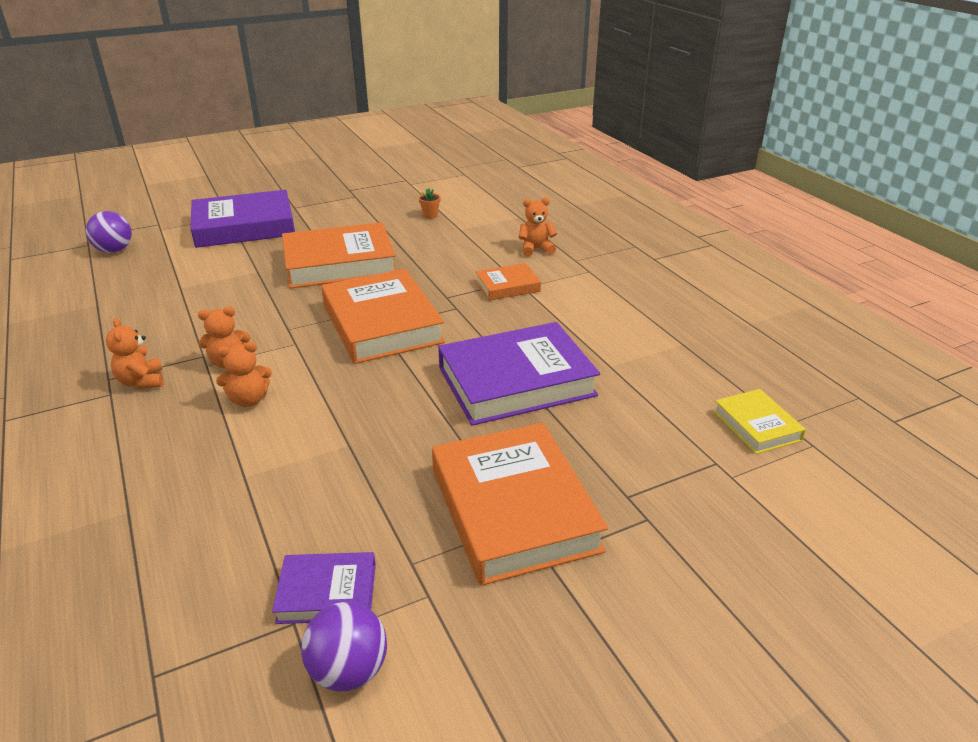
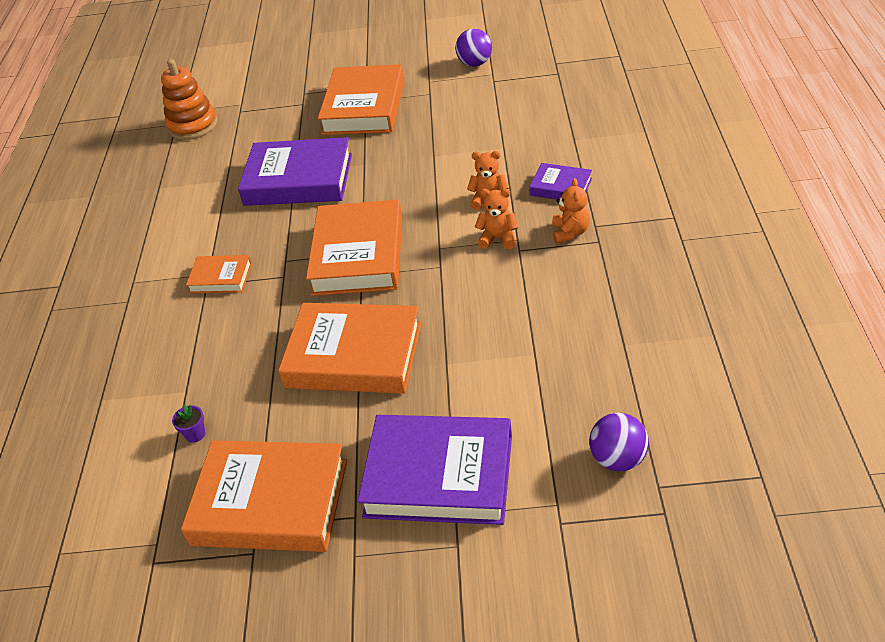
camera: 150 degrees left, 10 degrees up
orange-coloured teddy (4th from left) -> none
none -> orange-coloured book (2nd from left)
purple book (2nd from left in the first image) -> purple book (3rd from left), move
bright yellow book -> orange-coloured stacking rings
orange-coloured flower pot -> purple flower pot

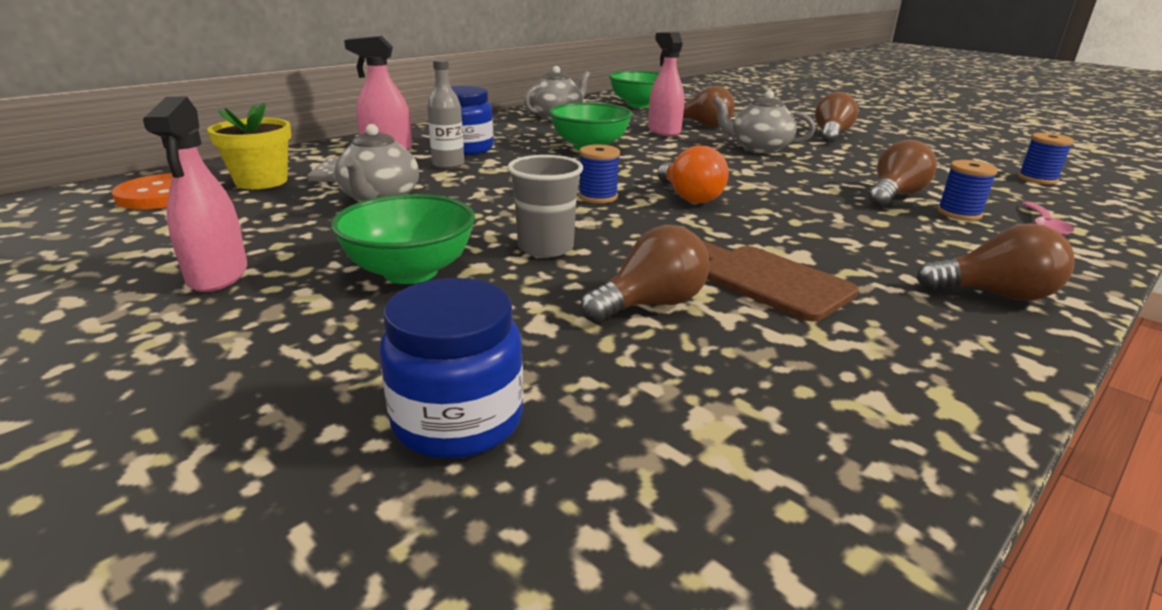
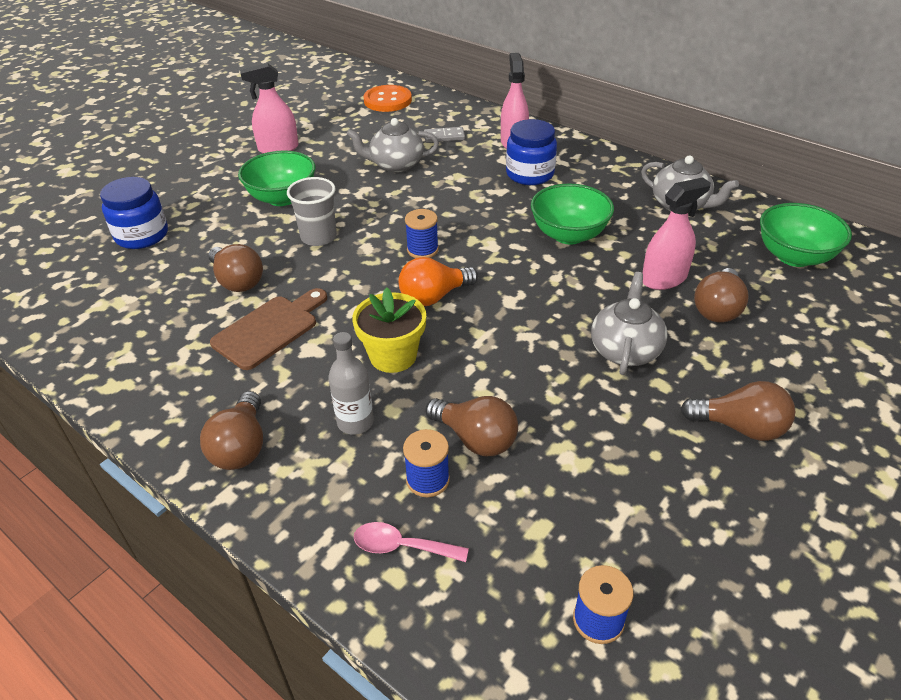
camera: 85 degrees right, 15 degrees up
bright yellow flower pot, move
ash-grey flask, move

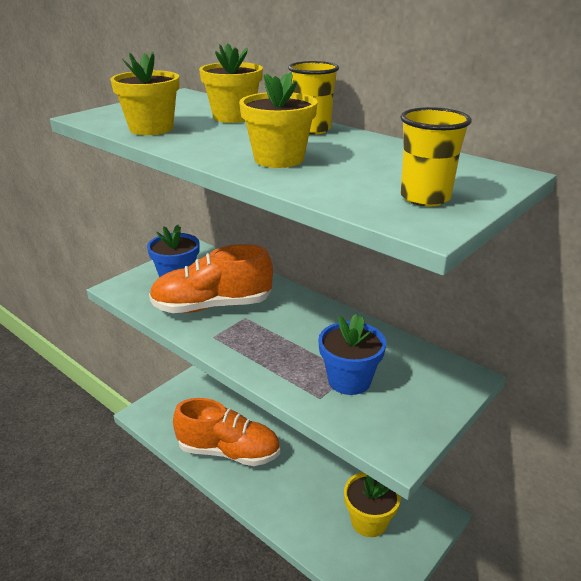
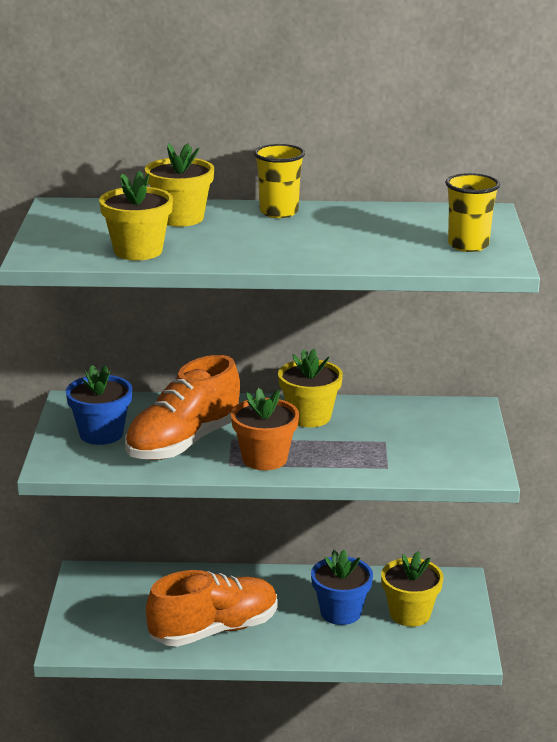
camera: 40 degrees left, 5 degrees down
none -> orange-coloured flower pot
bright yellow flower pot (3rd from left), move
blue flower pot (2nd from left), move

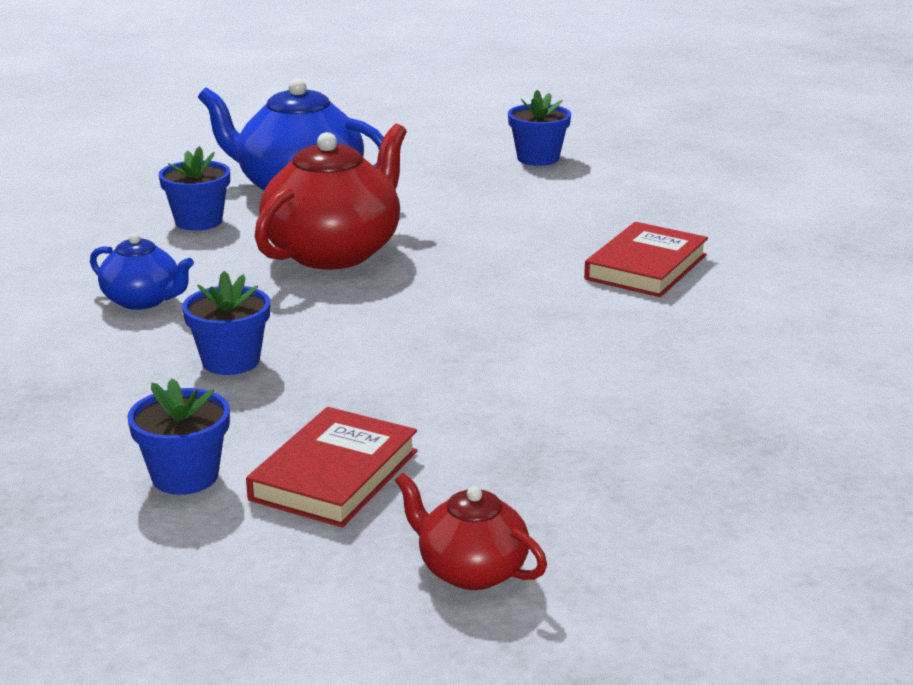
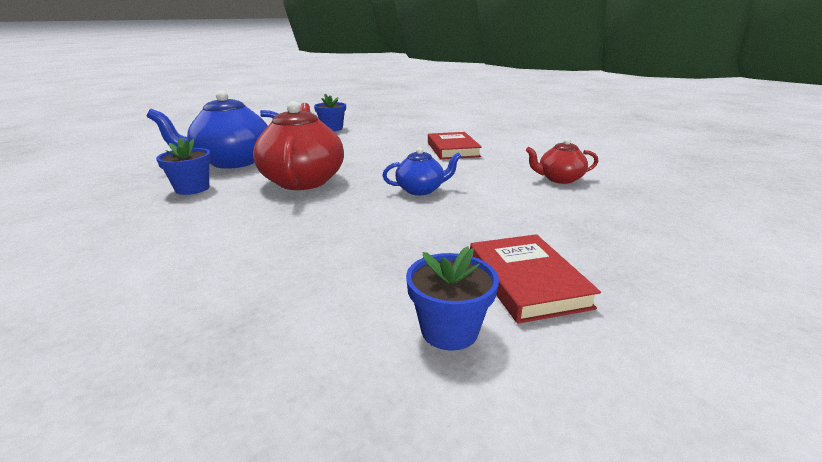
camera: 40 degrees left, 0 degrees up
blue flower pot (3rd from left) -> none
blue tea pot (1st from left in the first image) -> blue tea pot (2nd from left), move
scarlet tea pot (2nd from left), move

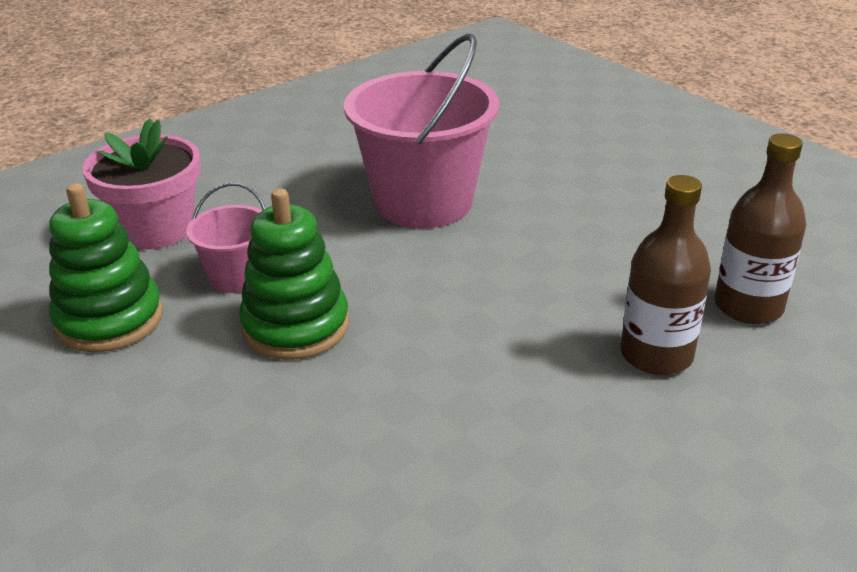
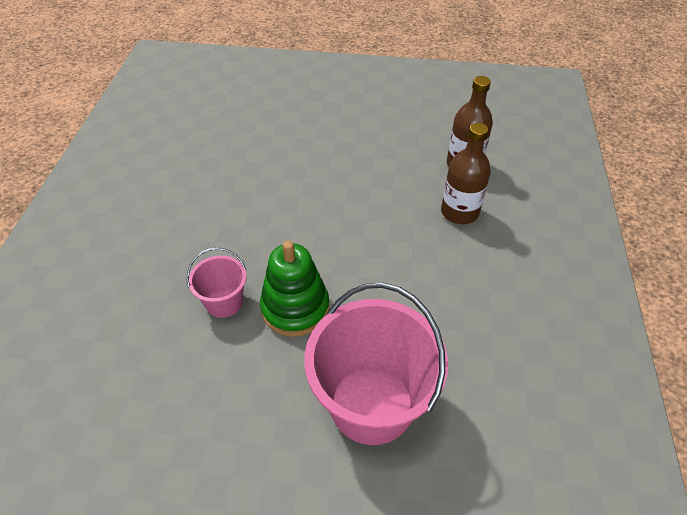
camera: 45 degrees left, 15 degrees up
emerald stacking rings (1st from left) -> none
pink flower pot -> none
pink sand bucket (2nd from left), move

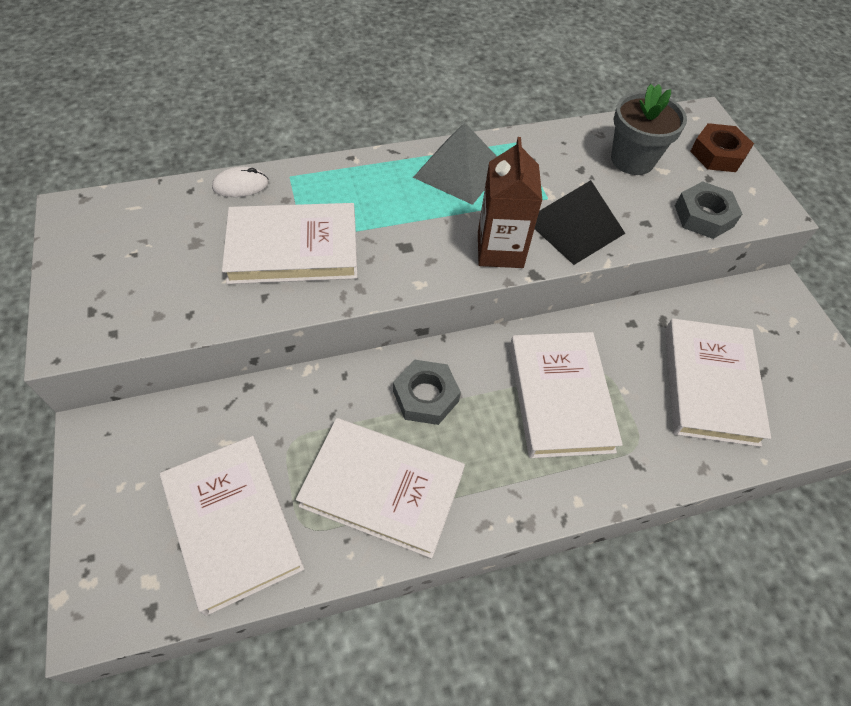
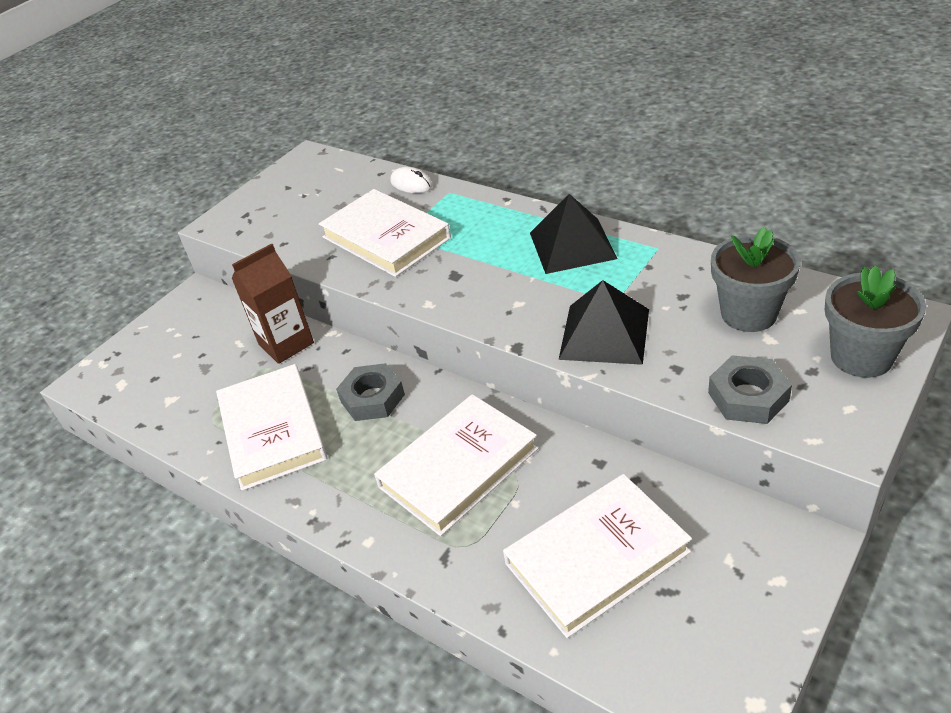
camera: 60 degrees right, 15 degrees down
snow-white book (1st from left) -> none
brown milk carton, move
brown hexagon nut -> ash-grey flower pot (2nd from left)
ash-grey pyramid -> ebony pyramid (1st from left)

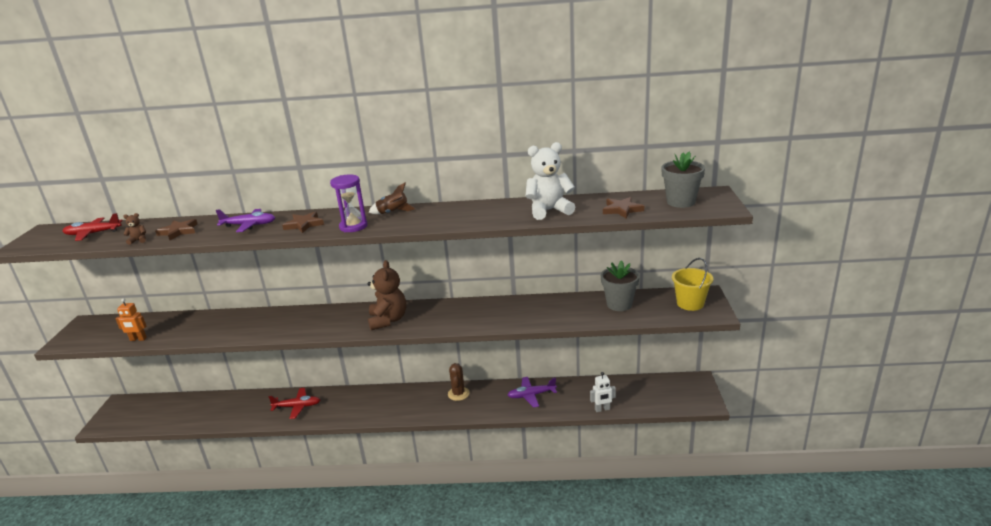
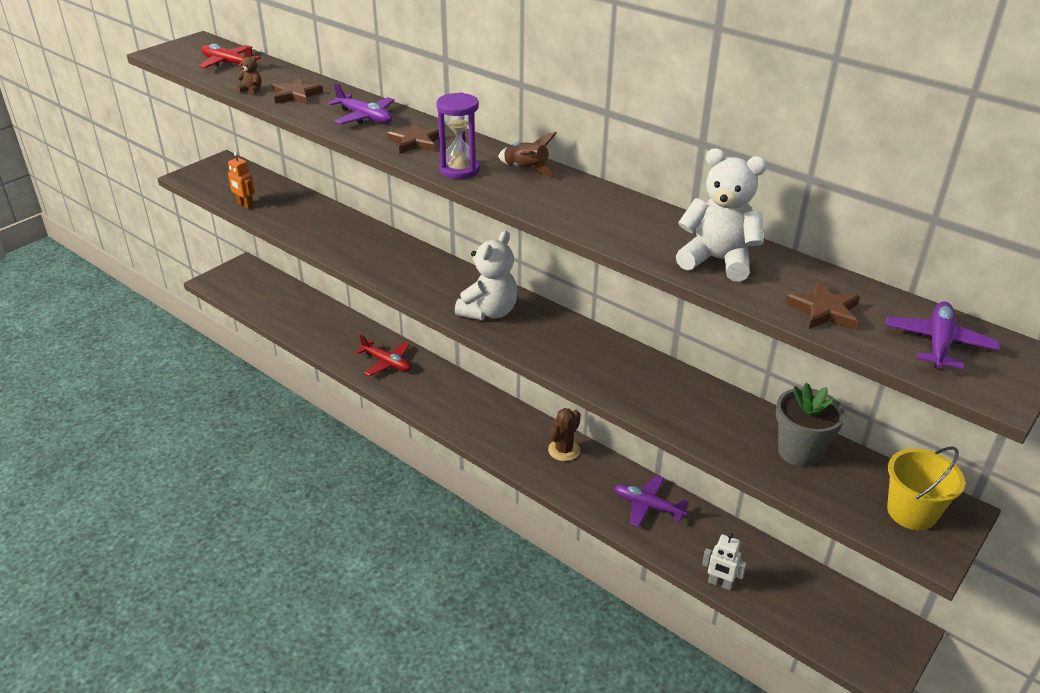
camera: 35 degrees right, 10 degrees up
ash-grey flower pot (2nd from left) -> purple toy plane (3rd from left)
brown teddy (2nd from left) -> snow-white teddy (1st from left)

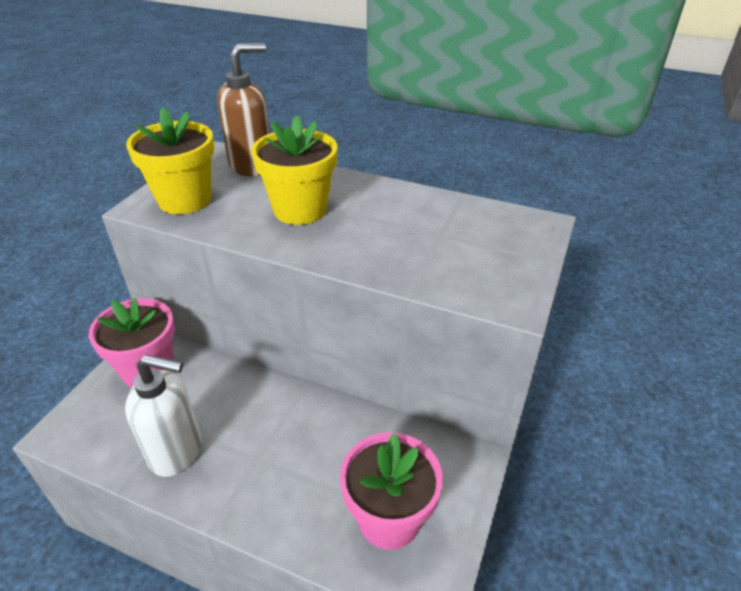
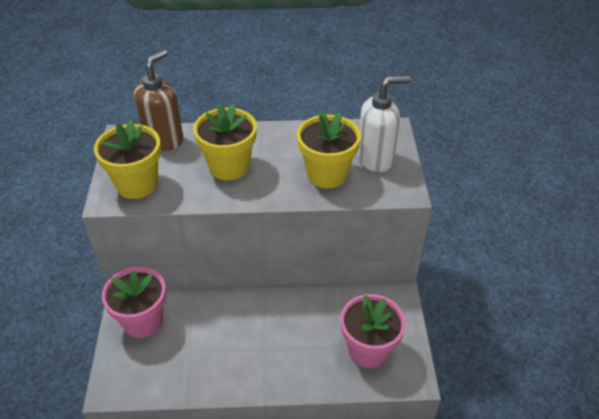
camera: 25 degrees left, 5 degrees up
none -> bright yellow flower pot (3rd from left)
snow-white soap pump, move

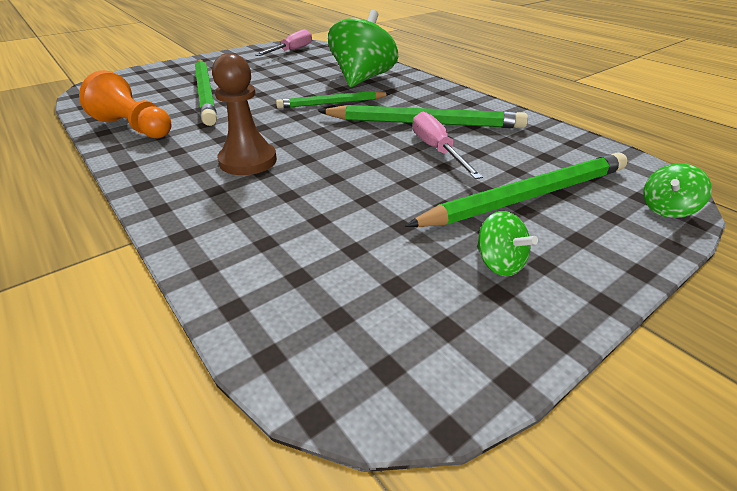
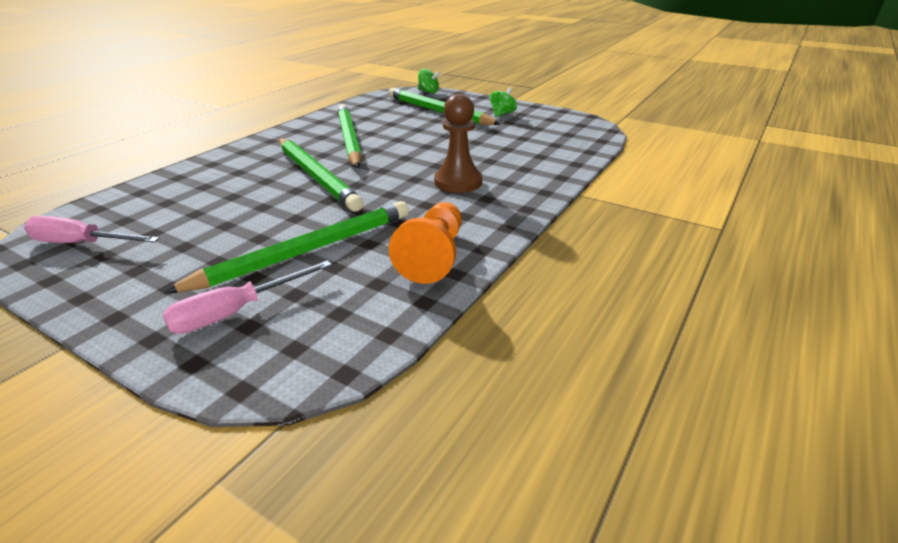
camera: 110 degrees left, 5 degrees down
emerald whirligig (1st from left) -> none
pink screwdriver (2nd from left), move
emerald pencil (2nd from left), x1.63

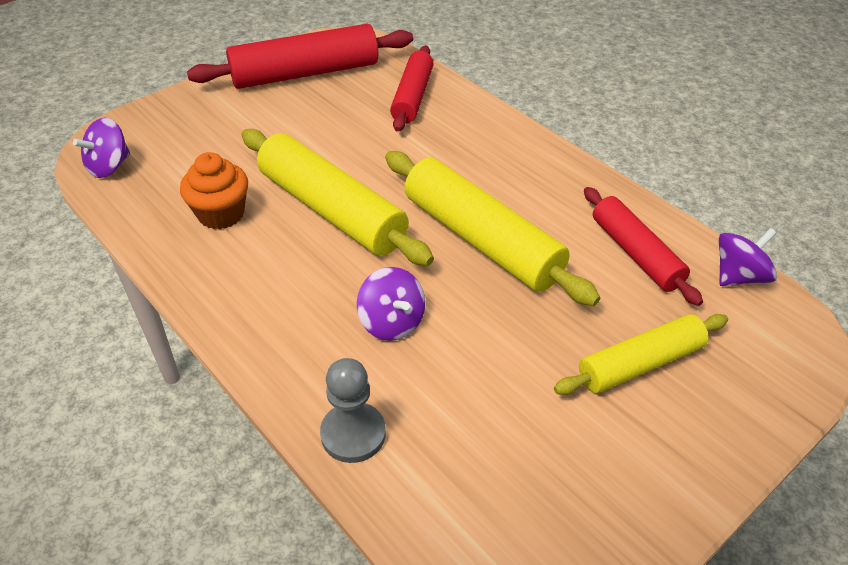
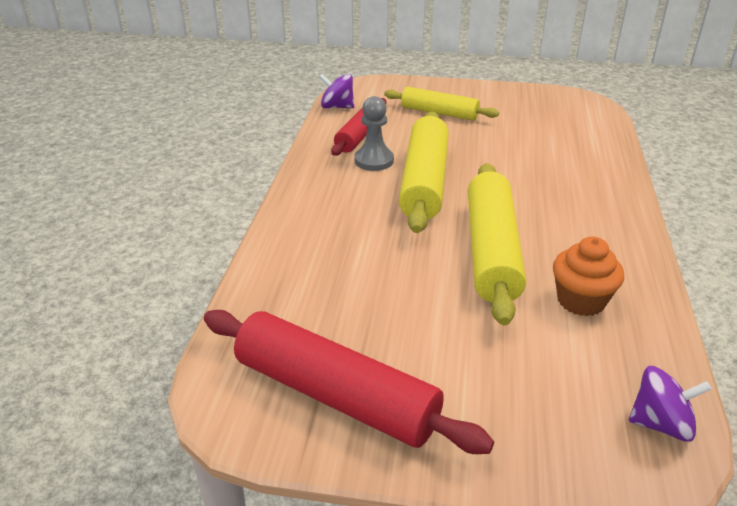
camera: 130 degrees left, 10 degrees down
purple whirligig (2nd from left) -> none
scarlet rolling pin (2nd from left) -> none
ash-grey game pawn, move

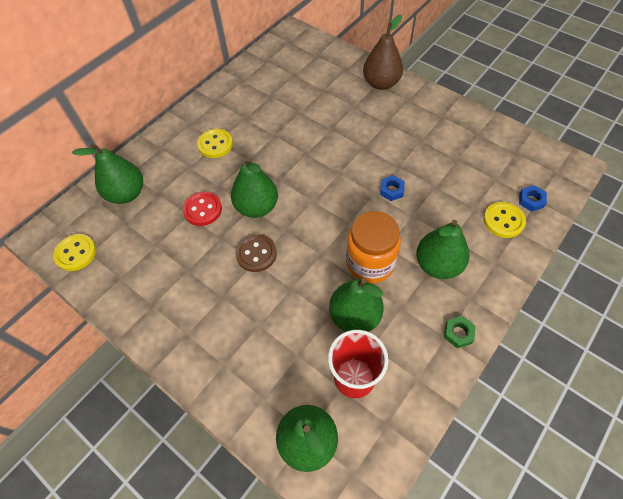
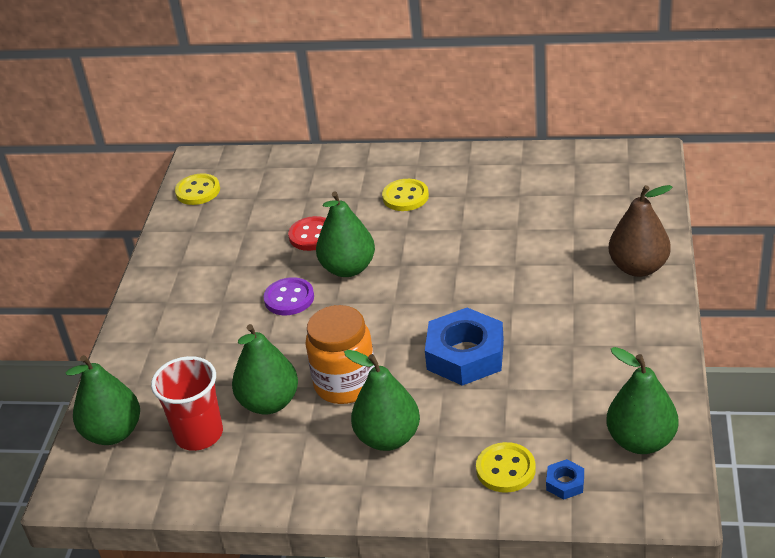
camera: 60 degrees right, 20 degrees down
emerald hexagon nut -> none
emerald pear (1st from left in the first image) -> emerald pear (5th from left), move
brown sewing button -> purple sewing button
blue hexagon nut (1st from left), x2.29

